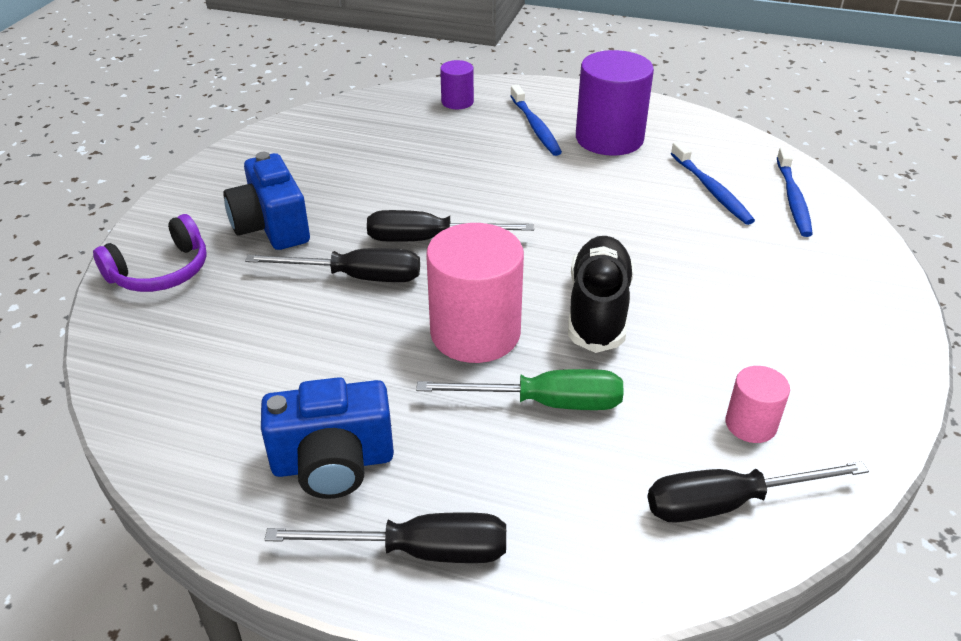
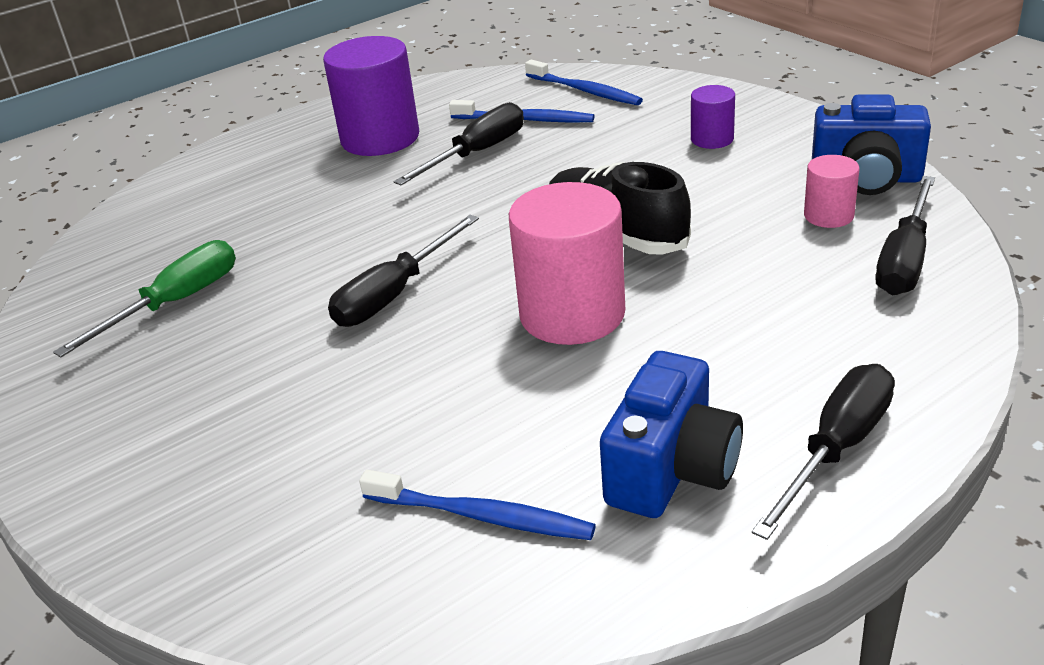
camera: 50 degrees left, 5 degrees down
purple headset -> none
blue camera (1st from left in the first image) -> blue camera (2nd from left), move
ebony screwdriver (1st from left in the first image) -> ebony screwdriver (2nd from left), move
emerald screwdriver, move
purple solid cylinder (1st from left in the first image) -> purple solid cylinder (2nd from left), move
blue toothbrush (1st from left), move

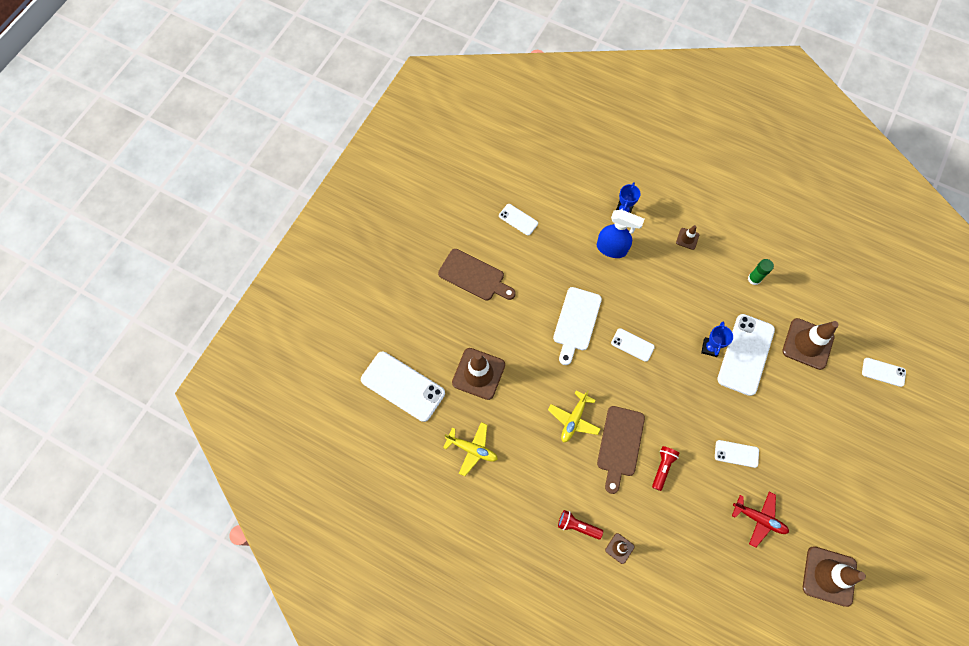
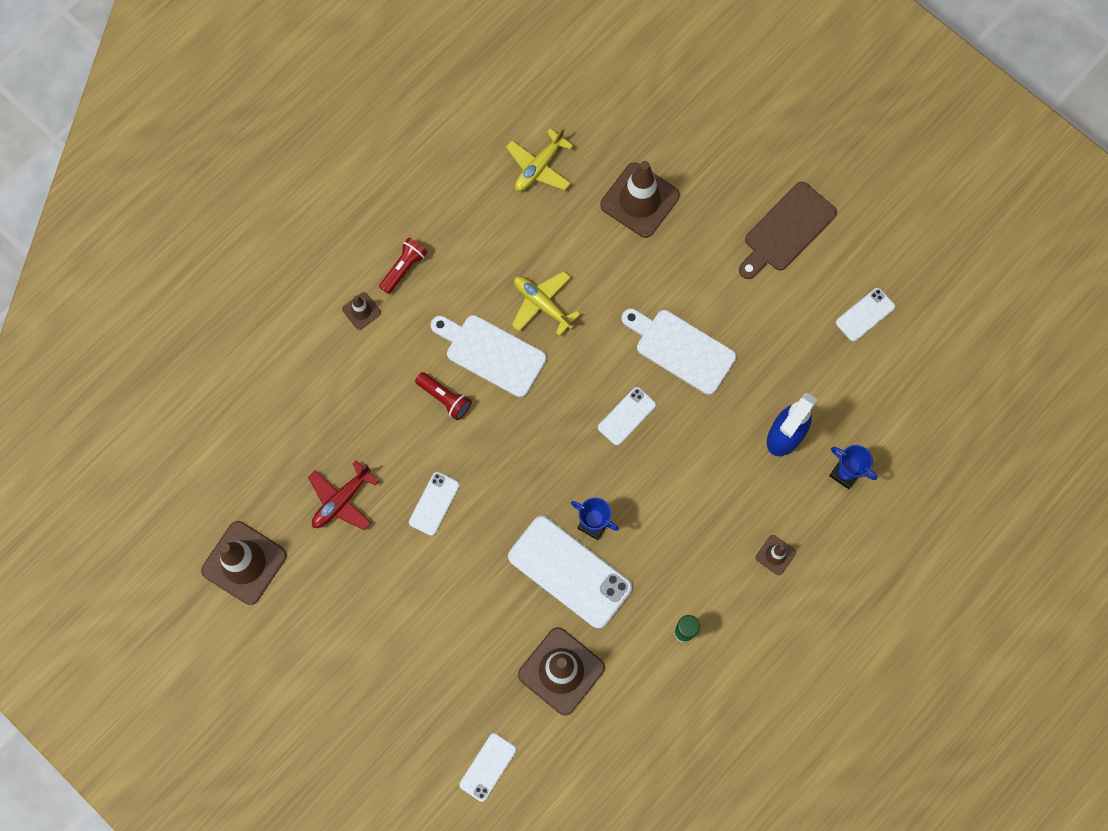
camera: 105 degrees right, 5 degrees up
snow-white mobile phone (1st from left) -> none
brown bread board (2nd from left) -> snow-white bread board (1st from left)

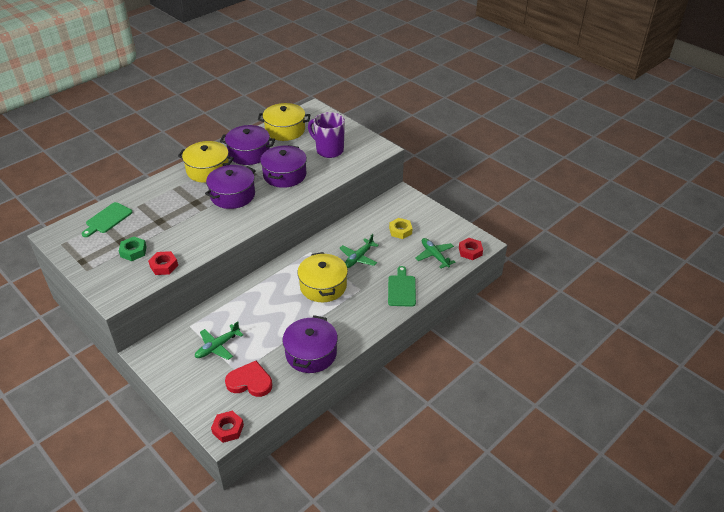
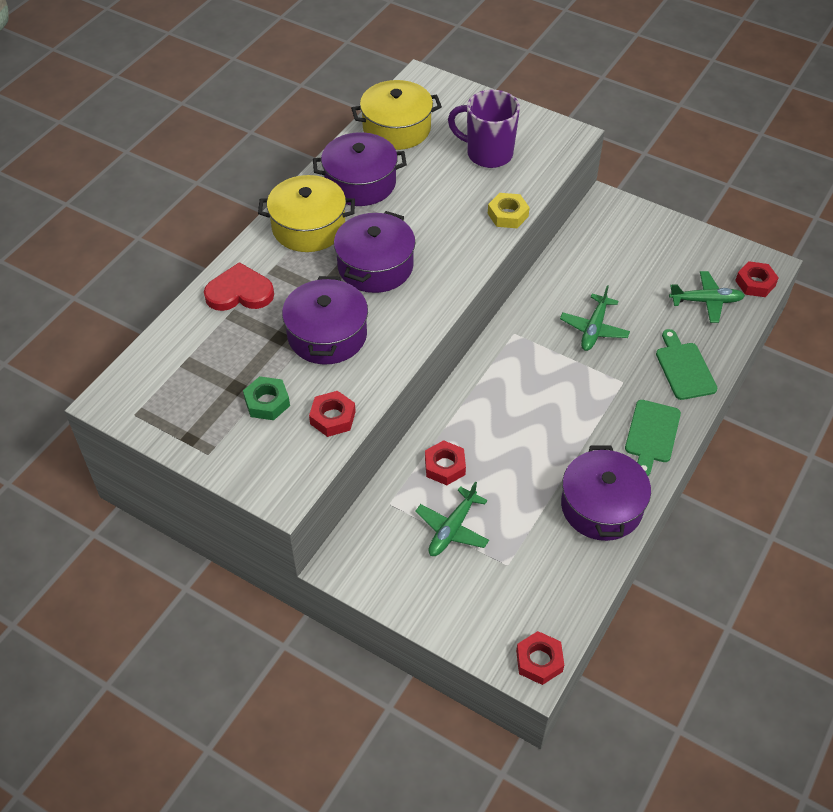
camera: 15 degrees left, 10 degrees up
bright yellow pot (3rd from left) -> none
none -> scarlet hexagon nut (2nd from left)
emerald bread board (1st from left), move
scarlet love heart, move
purple pot (3rd from left in the first image) -> purple pot (1st from left), move
bright yellow hexagon nut, move
emerald toy plane (3rd from left), 135 degrees clockwise

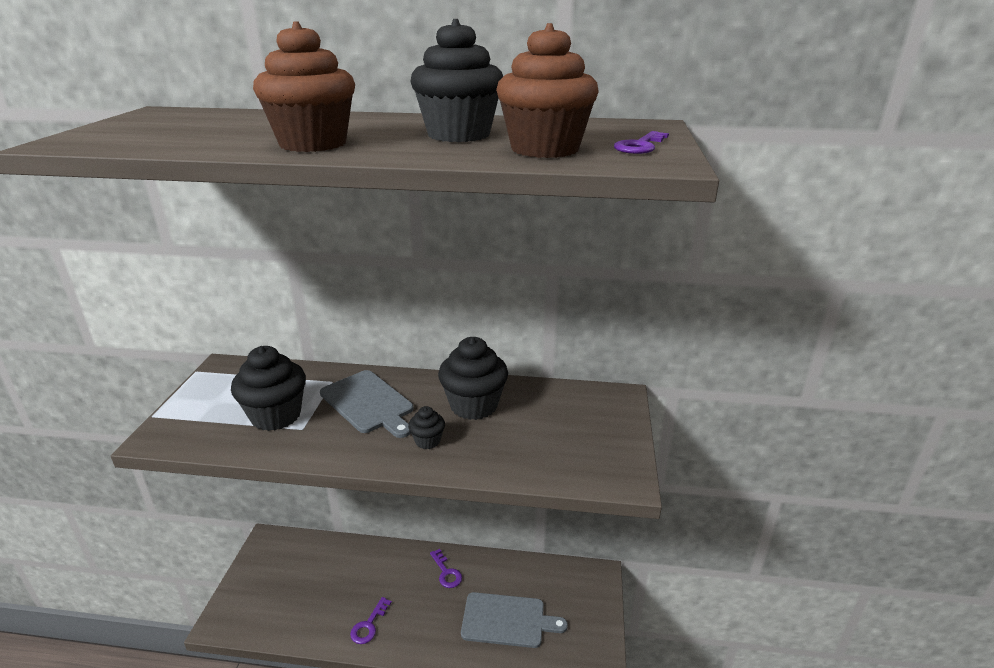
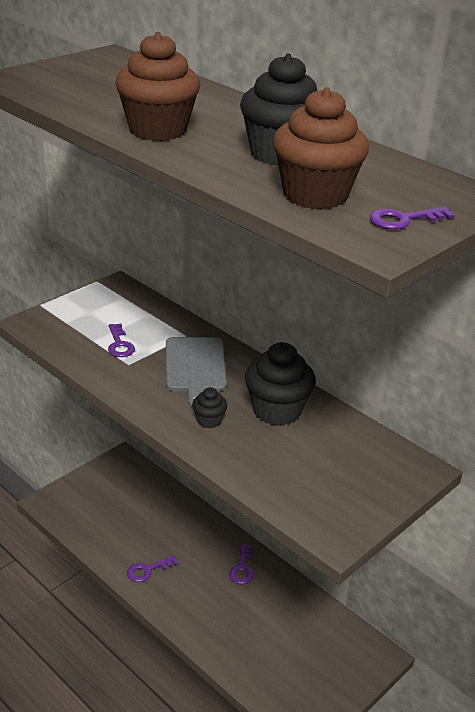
camera: 35 degrees right, 5 degrees up
ash-grey bread board (2nd from left) -> none
ebony fairy cake (1st from left) -> purple latchkey (1st from left)

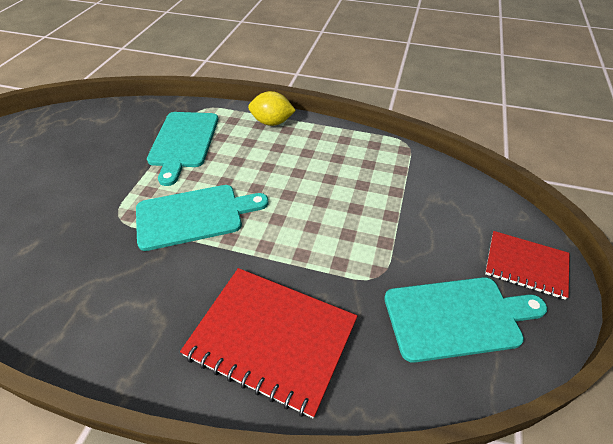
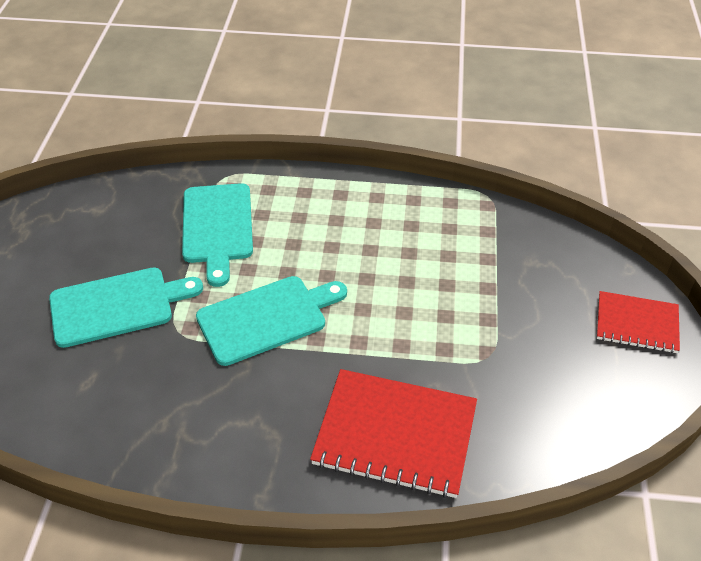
camera: 10 degrees left, 0 degrees up
bright yellow toy lemon -> none
turquoise bread board (3rd from left in the first image) -> turquoise bread board (1st from left), move

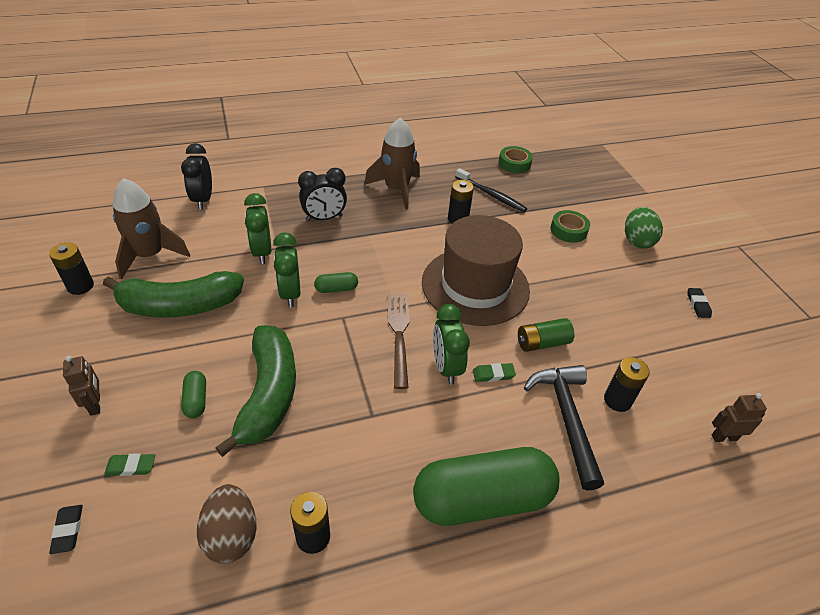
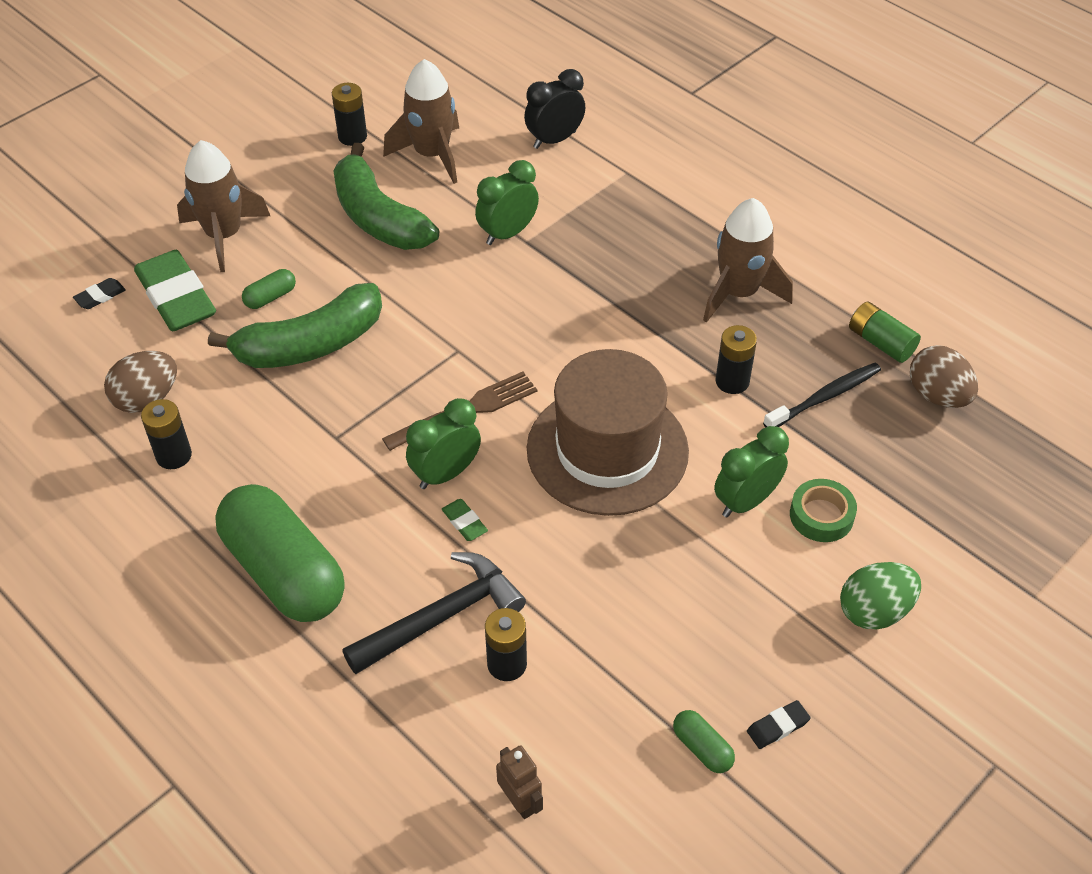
camera: 65 degrees right, 5 degrees up
ebony clock (2nd from left) -> none
emerald clock (2nd from left in the first image) -> emerald clock (3rd from left), move
emerald pill shape (2nd from left in the first image) -> emerald pill shape (3rd from left), move
emerald power cell, move
brown toy robot (1st from left) -> brown toy rocket (1st from left)
emerald tape (1st from left) -> brown toy egg (2nd from left)
ebony toothbrush, 135 degrees counterclockwise
emerald eraser (1st from left), x2.41

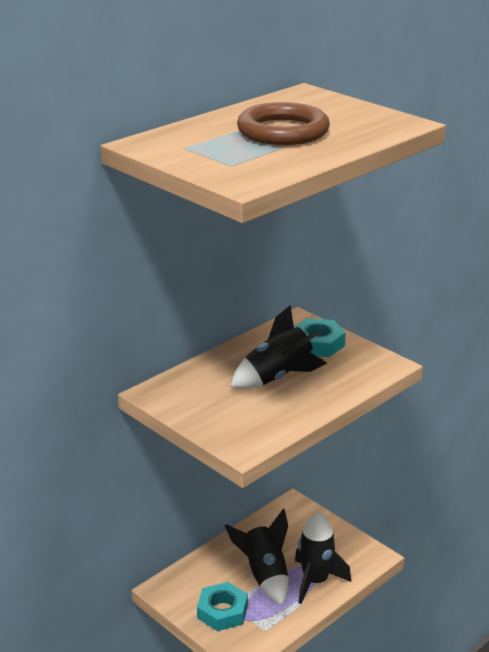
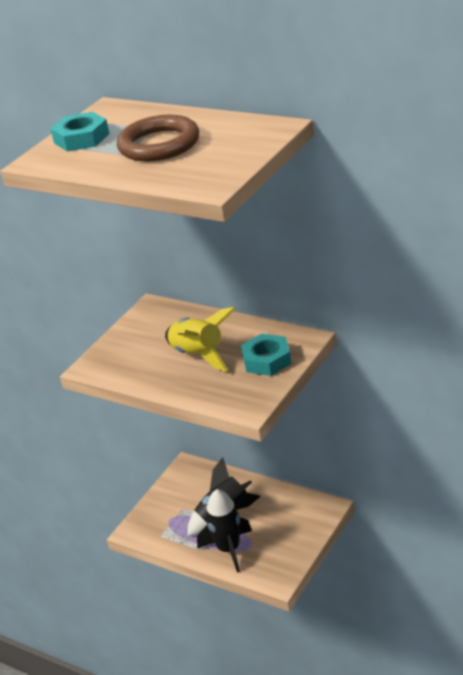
camera: 80 degrees right, 5 degrees up
turquoise hexagon nut (1st from left), move
ebony toy rocket (2nd from left) -> bright yellow toy rocket

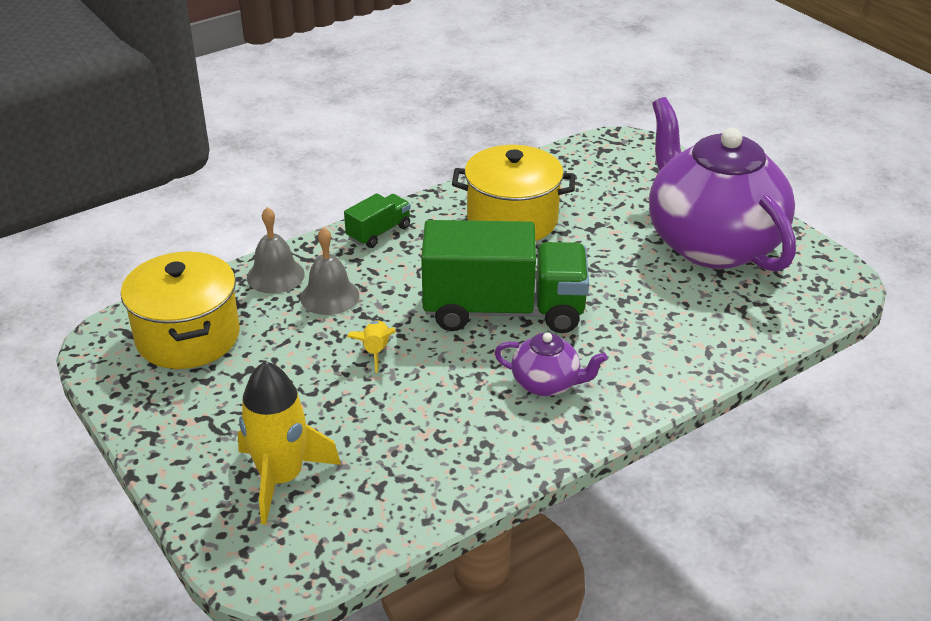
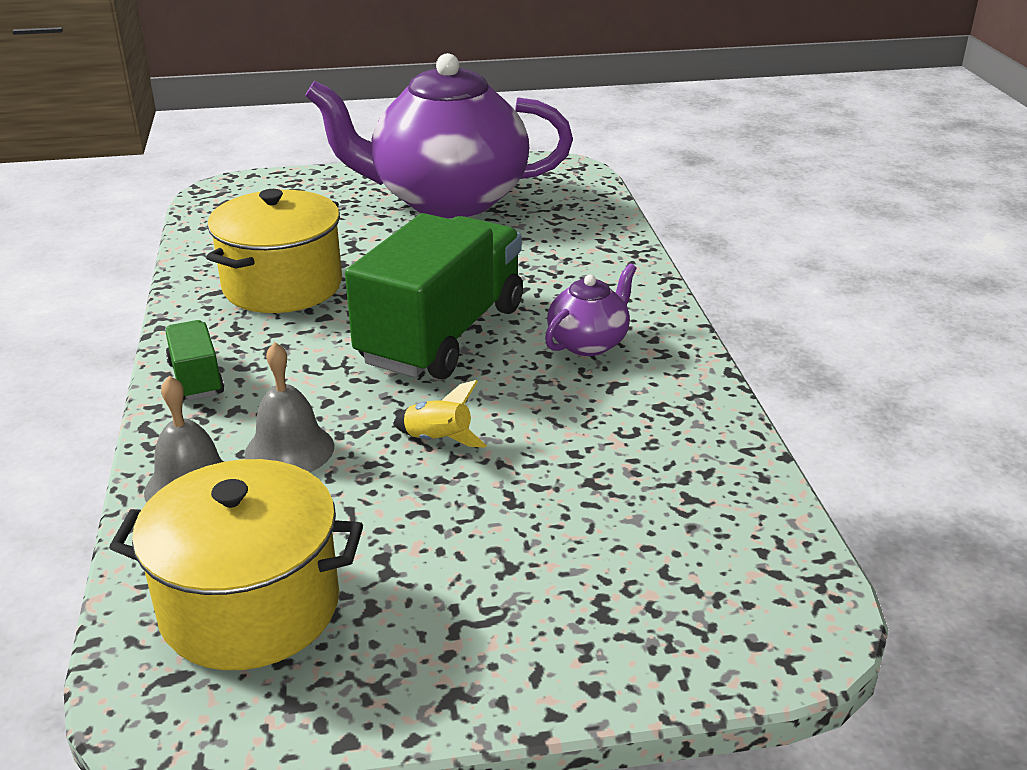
camera: 65 degrees left, 5 degrees down
bright yellow toy rocket (1st from left) -> none

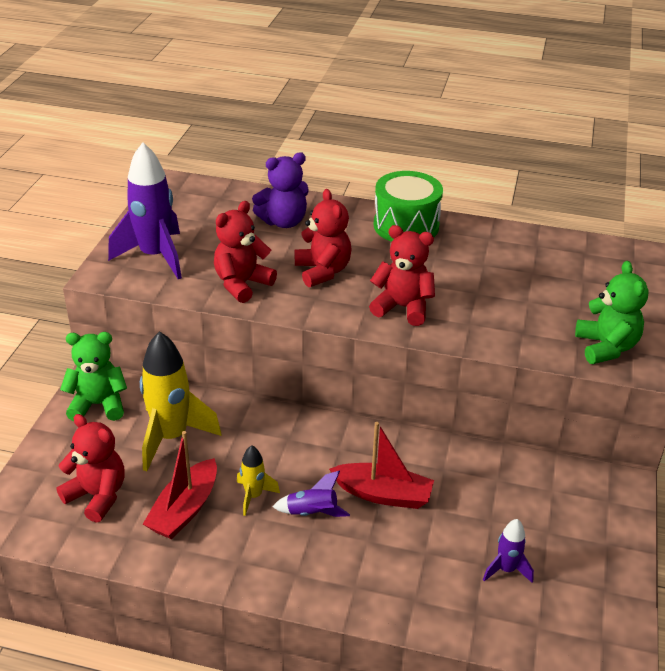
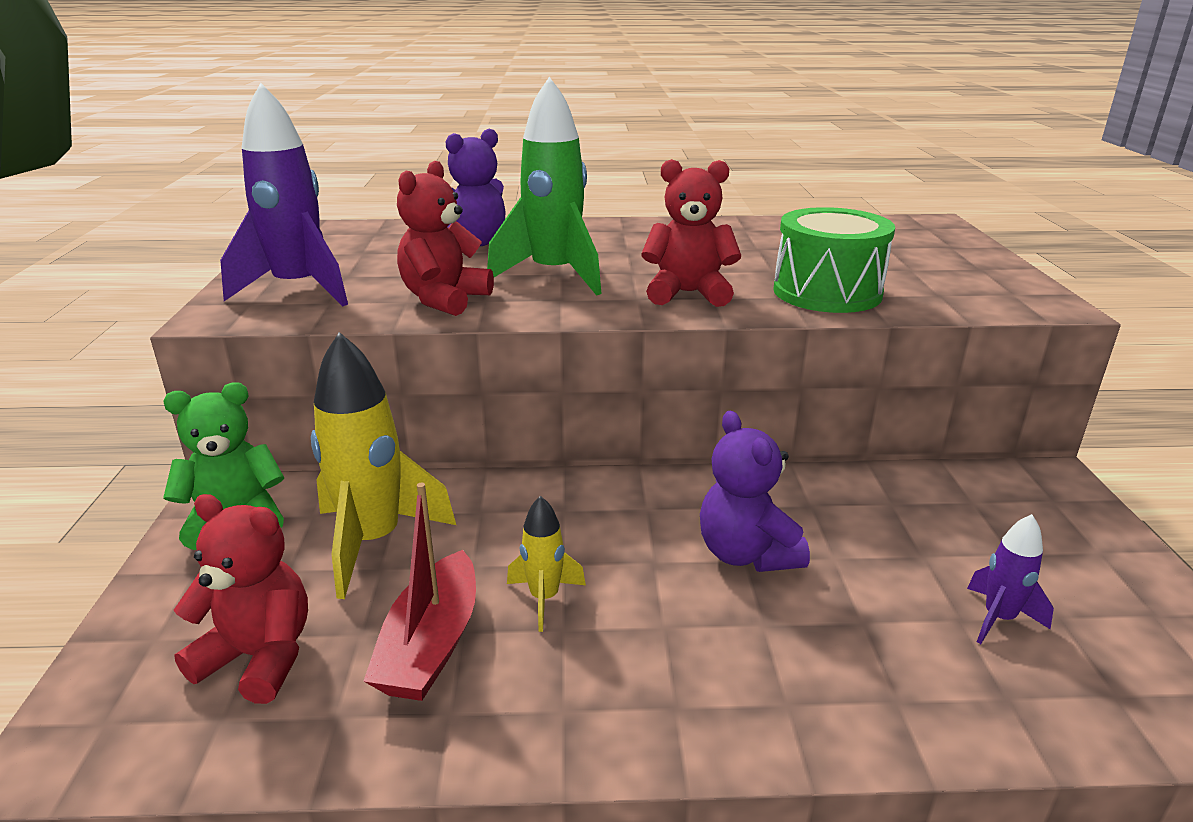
camera: 15 degrees left, 10 degrees down
purple toy rocket (2nd from left) -> none
emerald teddy (2nd from left) -> none
emerald drum, move
scarlet teddy (3rd from left) -> emerald toy rocket
scarlet sailboat (2nd from left) -> purple teddy (2nd from left)

